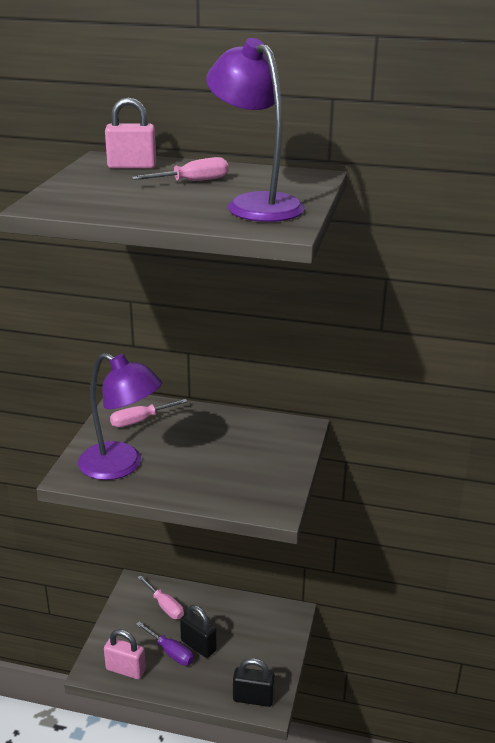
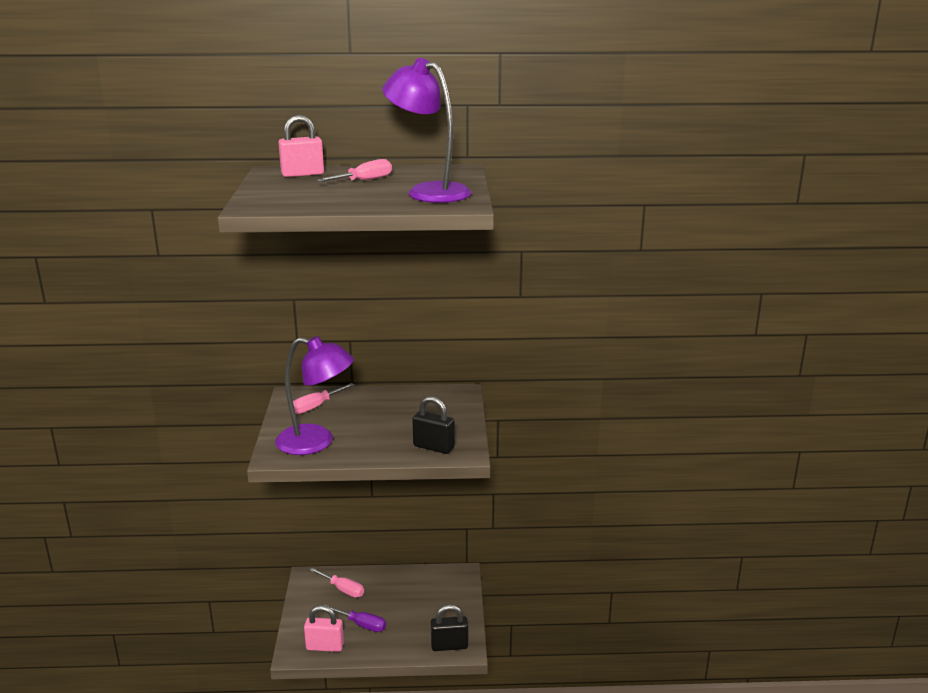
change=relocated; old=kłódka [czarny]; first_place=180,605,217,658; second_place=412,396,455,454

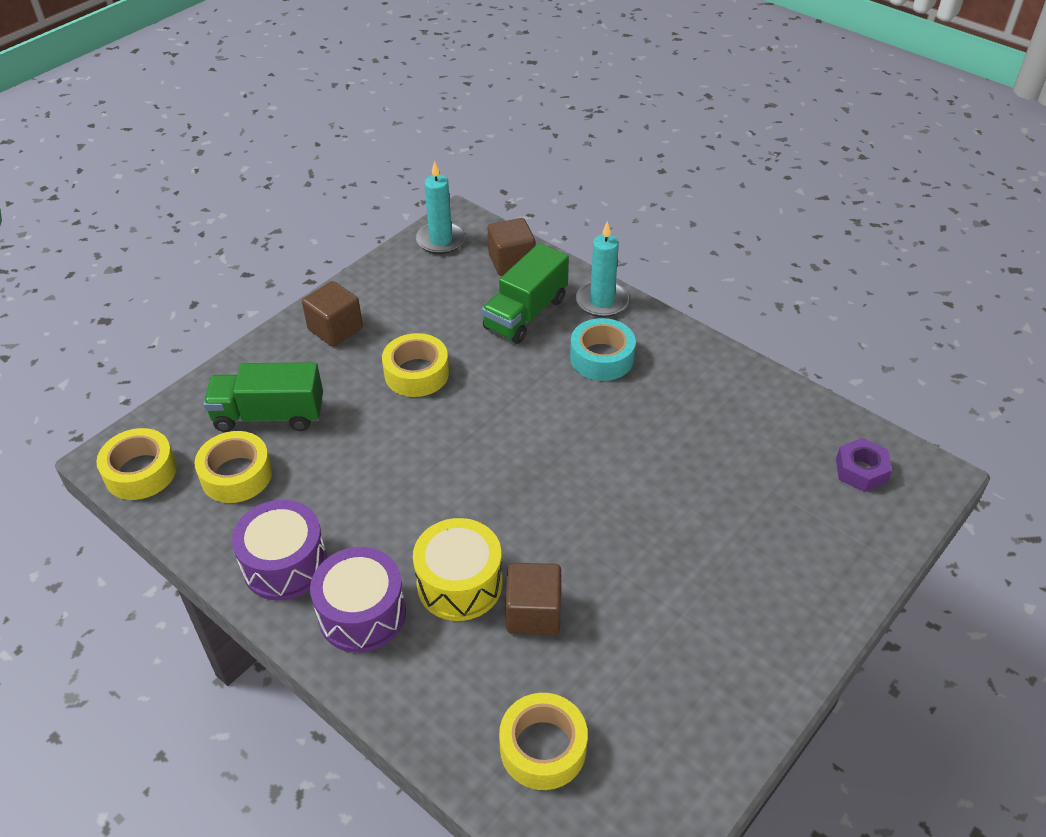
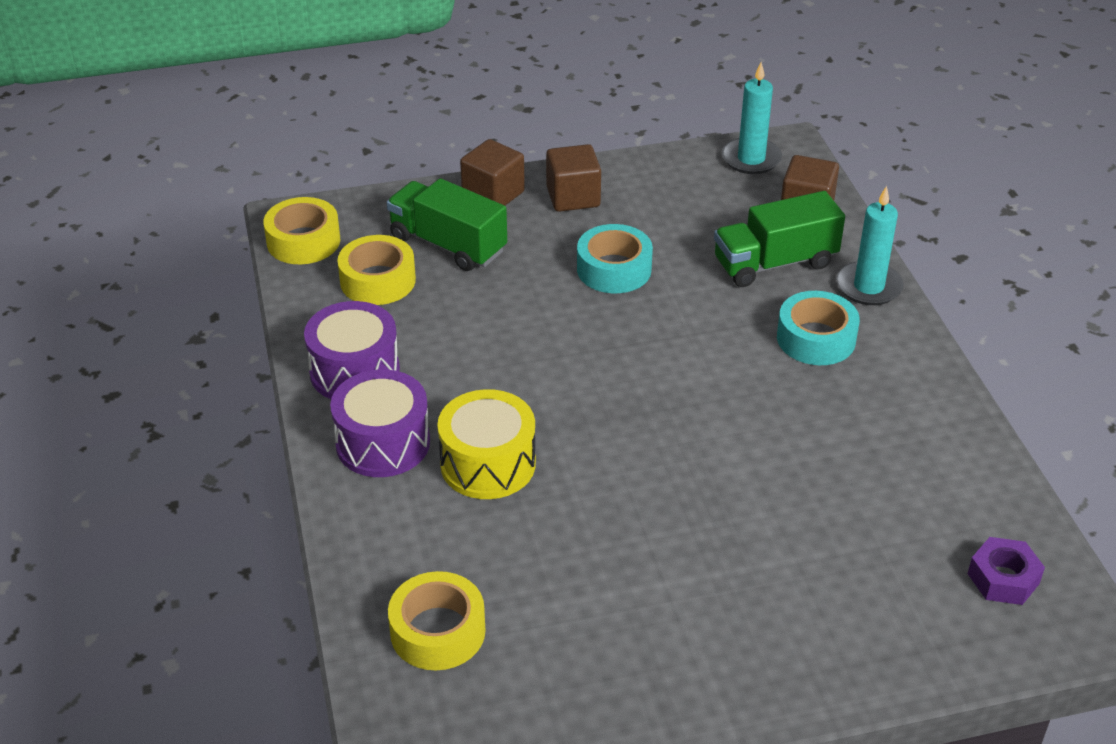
change=relocated; old=sześcian [brązowy]; first_place=505,563,561,635; second_place=460,139,525,205
change=colour; old=taśma klejąca [żółty]; new=taśma klejąca [turkusowy]; first_place=382,333,449,397; second_place=577,224,653,293

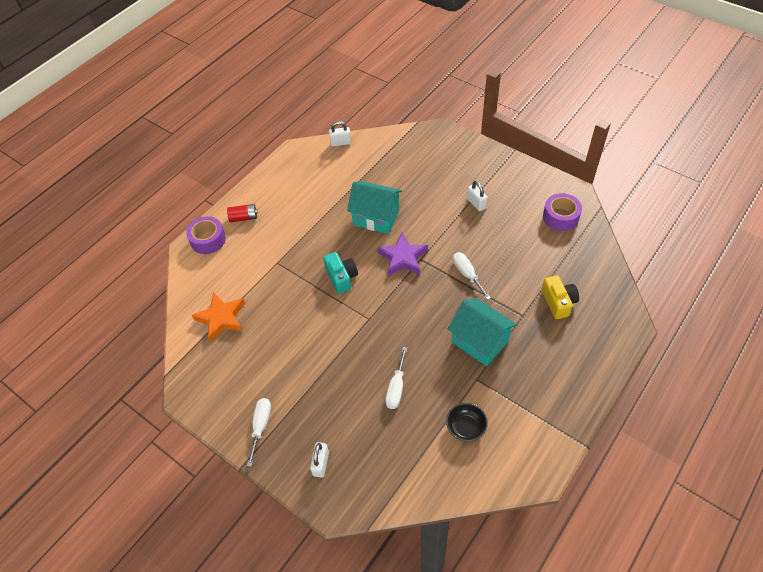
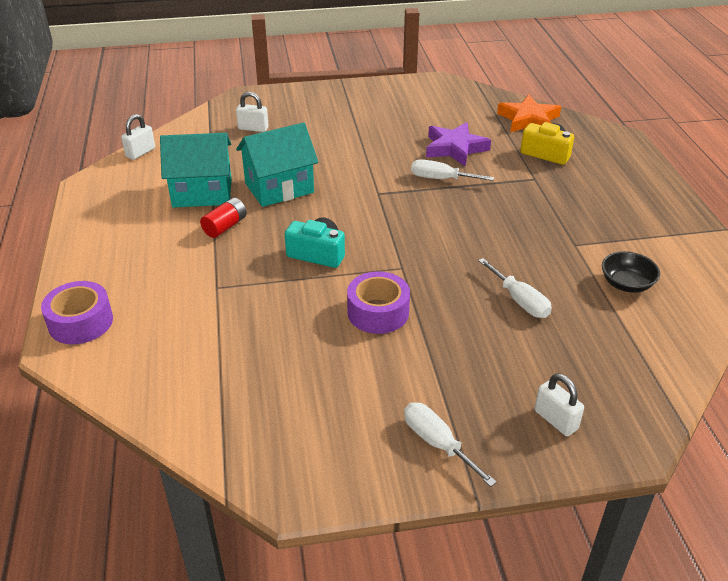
change=relocated; old=gwiazda [pomarańczowy]; first_place=192,292,245,342; second_place=497,95,561,132
change=relocated; old=bateria [czerwony]; first_place=227,204,258,223; second_place=200,197,247,238
change=relocated; old=gwiazda [fioletowy]; first_place=377,233,428,276; second_place=426,122,491,166
change=relocated; old=domek [turkusowy]; first_place=448,298,517,366; second_place=160,133,232,208
change=relocated; old=kłódka [biały]; first_place=467,181,488,211; second_place=236,92,269,132
change=relocated; old=taśma klejąca [fioletowy]; first_place=543,193,582,231; second_place=347,272,410,334

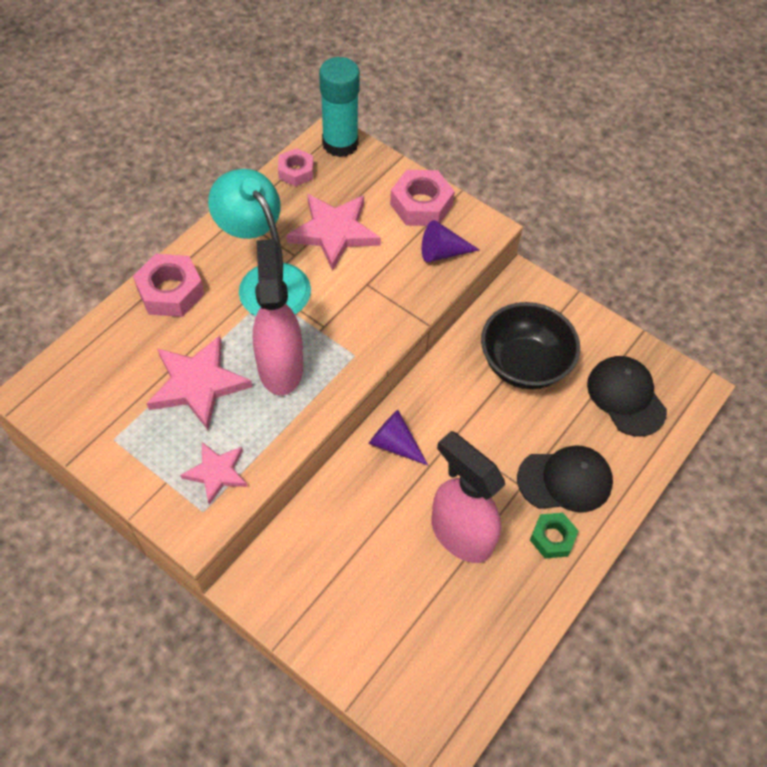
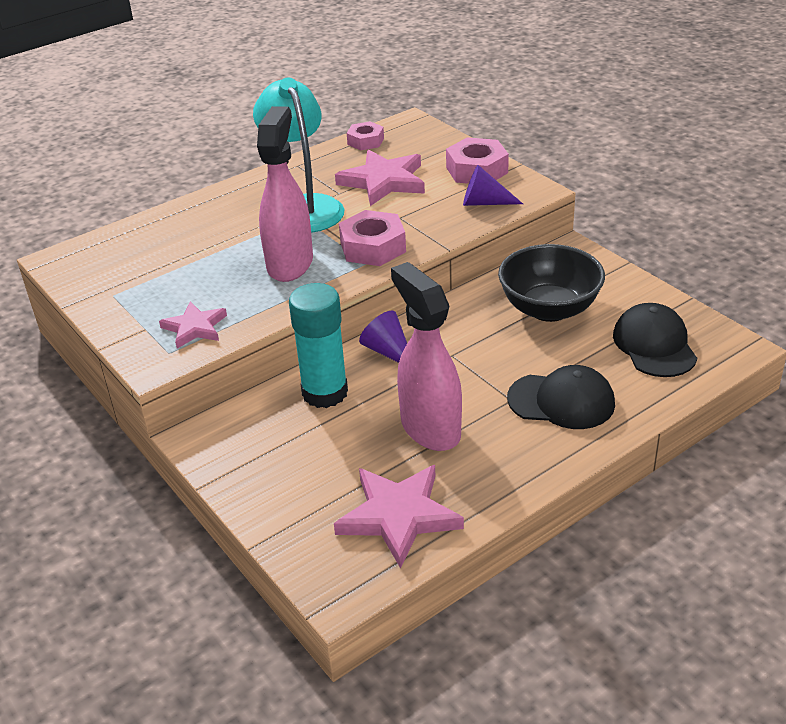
change=missing; old=nakrętka [zielony]; first_place=530,513,579,558
change=relocated; old=nakrętka [różowy]; first_place=133,254,204,317; second_place=339,210,406,266
change=relocated; old=gwiazda [różowy]; first_place=146,335,252,430; second_place=334,465,464,568
change=relocated; old=klej w sztyfcie [turkusowy]; first_place=319,57,360,157; second_place=289,283,348,408

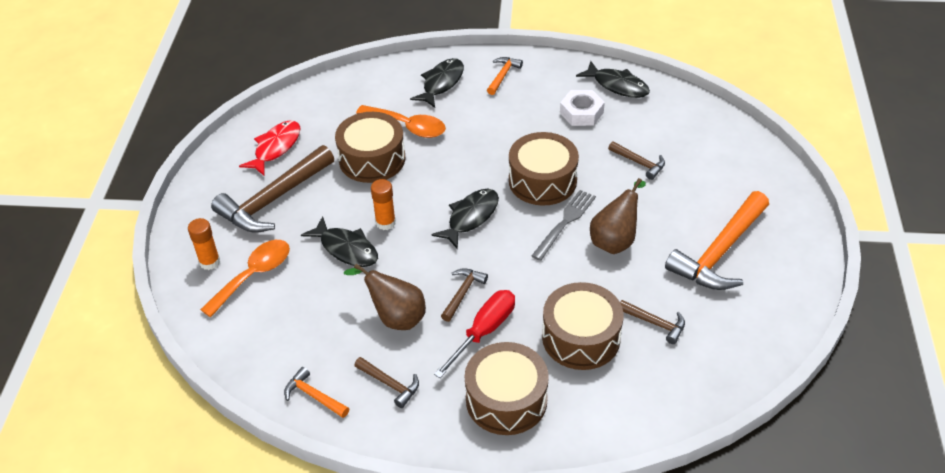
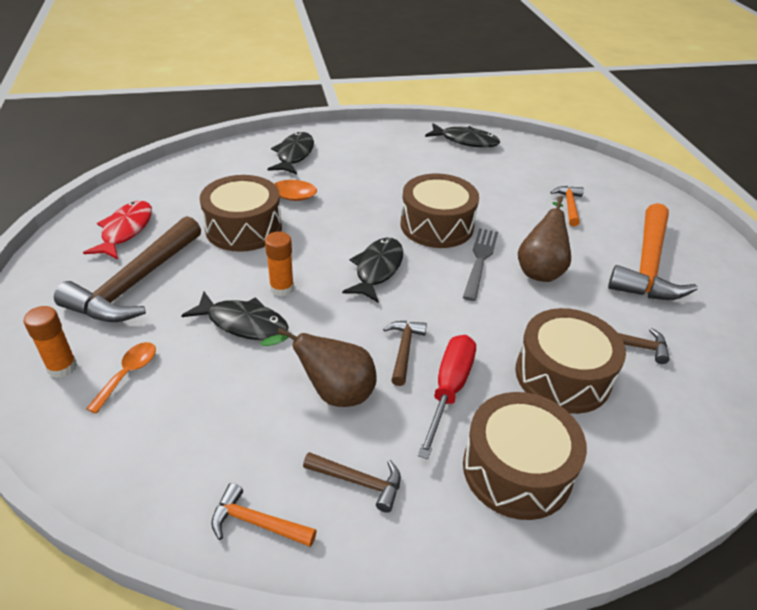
change=missing; old=nakrętka [biały]; first_place=560,90,605,126
change=missing; old=młotek [brązowy]; first_place=608,141,665,180
change=relocated; old=młotek [pomarańczowy]; first_place=487,57,523,95; second_place=551,186,584,227
change=size; old=łyżka [pomarańczowy]; first_place=200,240,290,317; second_place=86,342,156,414; factor=0.63

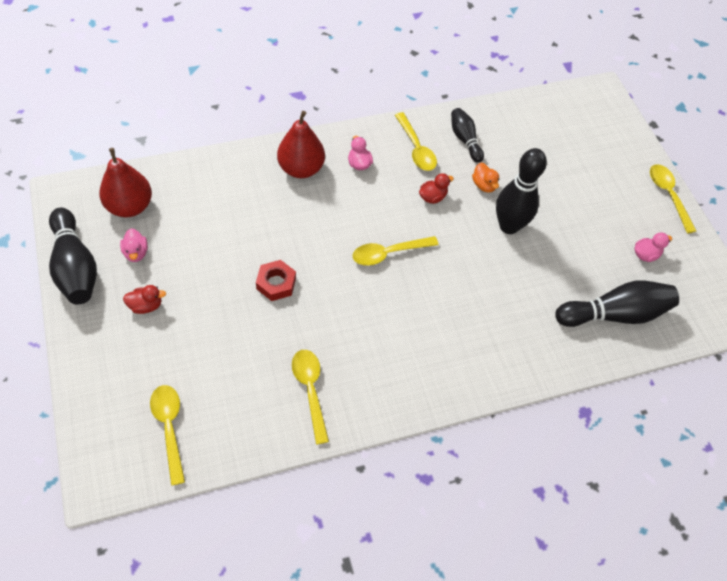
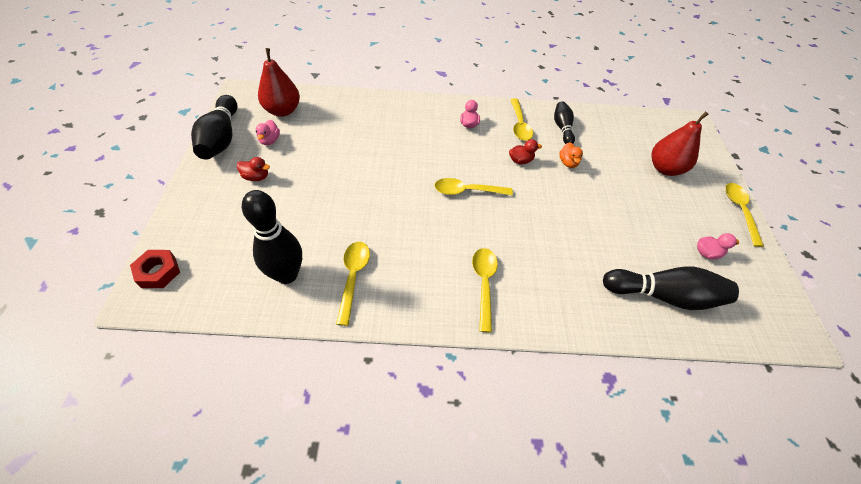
change=relocated; old=łyżka [żółty]; first_place=150,385,185,486; second_place=472,248,498,332
change=relocated; old=nakrętka [czerwony]; first_place=256,260,296,301; second_place=130,250,180,288
change=relocated; old=gruszka [czerwony]; first_place=277,111,325,178; second_place=652,112,709,176
change=relocated; old=kręgiel [czarny]; first_place=496,148,547,234; second_place=242,190,302,284

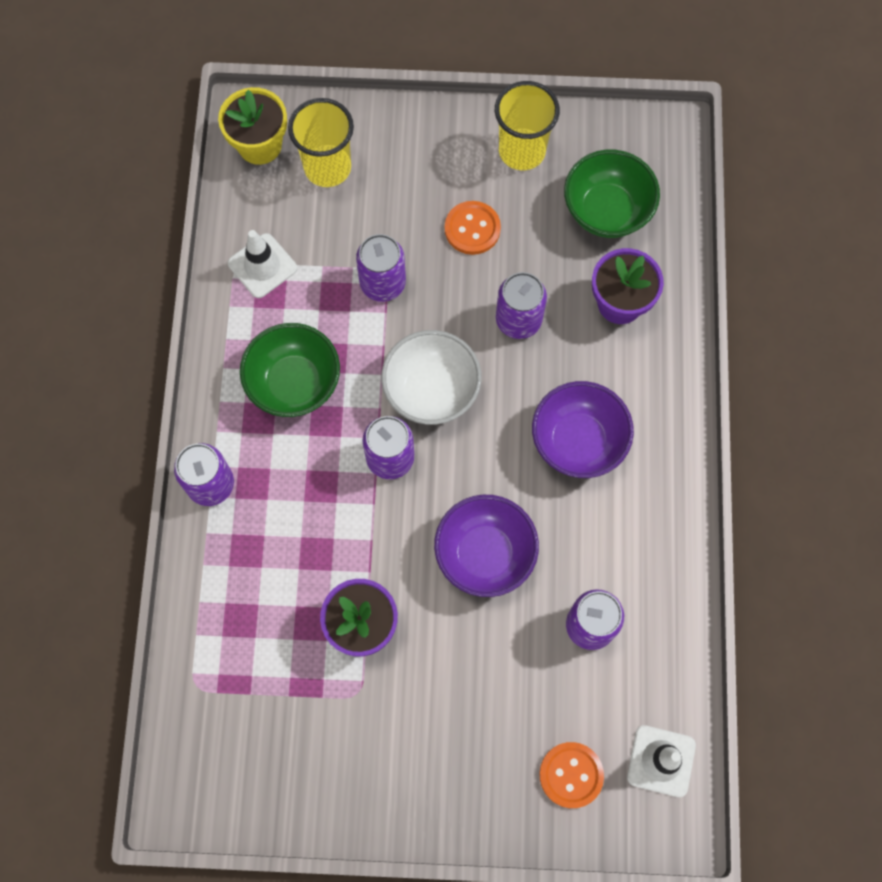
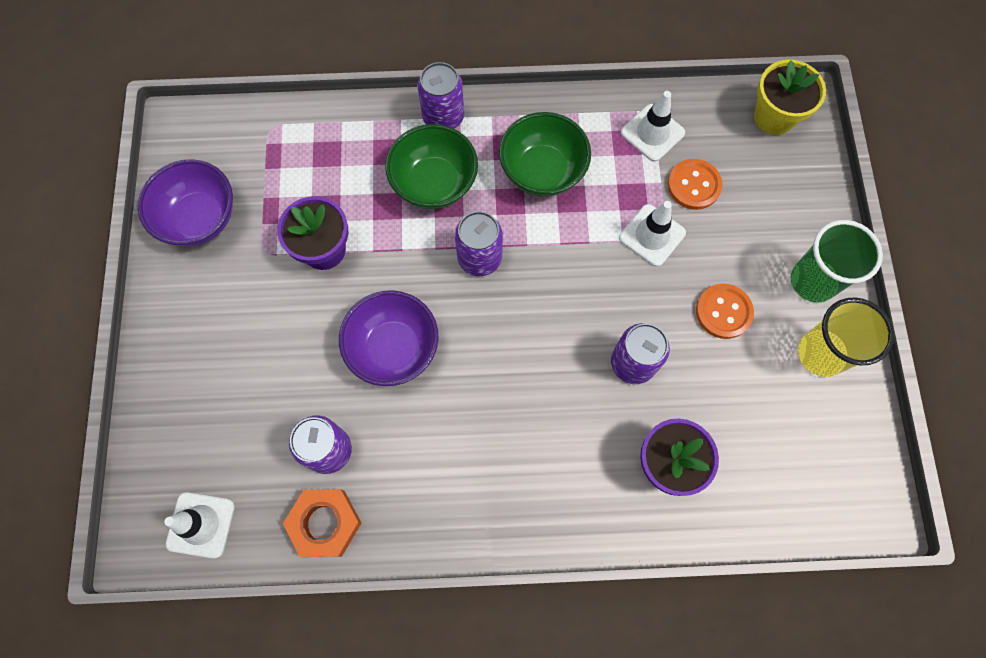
change=missing; old=szklanka [żółty]; first_place=288,98,354,187
change=missing; old=miska [biały]; first_place=381,330,482,425
change=appeared; new=nakrętka [pomarańczowy]; second_place=283,489,361,557
change=appeared; new=szklanka [zielony]; second_place=791,220,883,303
change=relocated; old=miska [fioletowy]; first_place=532,381,634,478; second_place=138,159,233,246
change=relocated; old=guzik [pomarańczowy]; first_place=539,742,604,808; second_place=668,159,722,210
change=relocated; old=miska [zielony]; first_place=564,150,660,238; second_place=385,124,478,209
change=exchanged; old=puszka [fioletowy]; new=pachołek [biały]; first_place=356,234,406,302; second_place=619,201,686,267

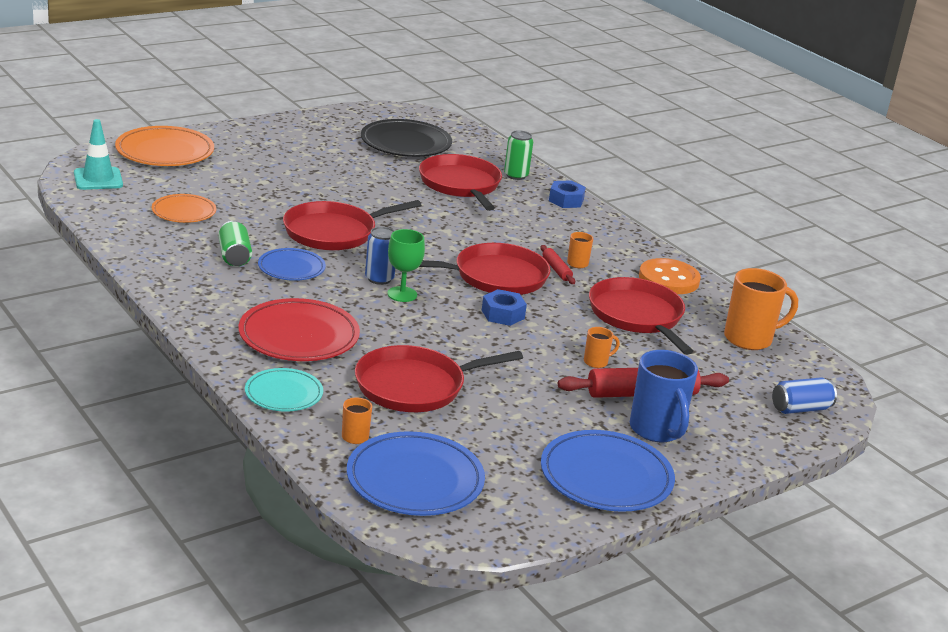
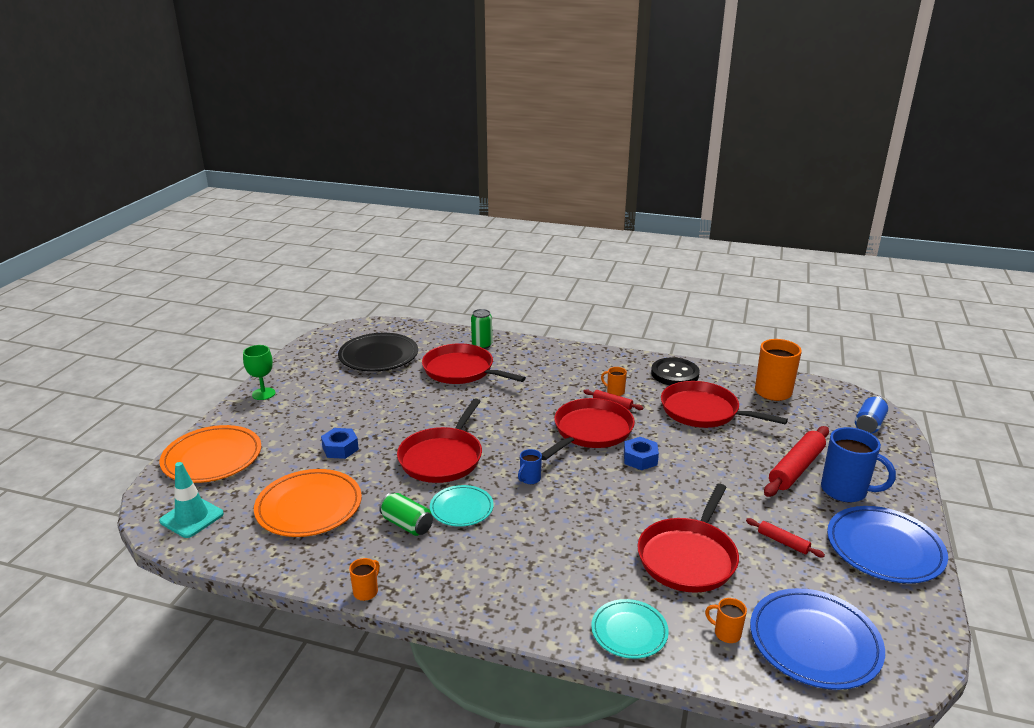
change=missing; old=talerz [czerwony]; first_place=239,298,360,361
change=appeared; new=wałek do ciasta [czerwony]; second_place=746,518,825,557
change=relocated; old=kielich [zielony]; first_place=387,229,425,302; second_place=243,345,275,400
change=relocated; old=nakrętka [niebieski]; first_place=549,180,586,208; second_place=321,428,359,459
change=relocated; old=kubek [pomarańczowy]; first_place=584,327,620,368; second_place=349,558,380,601
change=exchanged; old=puszka [niebieski]; new=kubek [niebieski]; first_place=365,227,395,285; second_place=518,449,542,484
change=colour; old=talerz [niebieski]; new=talerz [turkusowy]; first_place=258,248,326,281; second_place=430,485,494,527
change=colour; old=guzik [pomarańczowy]; new=guzik [czarny]; first_place=639,258,701,294; second_place=651,357,700,386
change=size; old=talerz [pomarańczowy]; first_place=152,194,216,223; second_place=254,469,362,537; factor=1.65

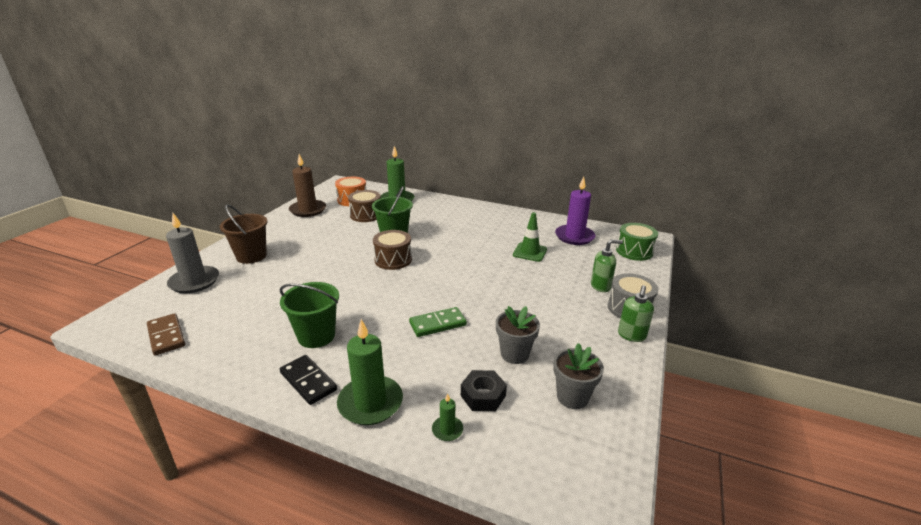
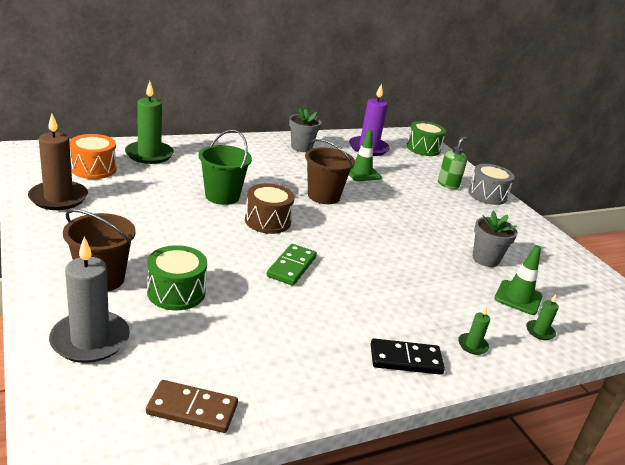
change=missing; old=wiadro [zielony]; first_place=280,282,339,348
change=missing; old=bęben [brązowy]; first_place=348,190,381,222
change=missing; old=dozownik mydła [zielony]; first_place=618,285,654,342
change=appeared; new=bęben [zielony]; second_place=147,245,207,310
change=appeared; new=wiadro [brązowy]; second_place=305,139,355,204
change=relocated; old=kostka domina [zielony]; first_place=409,307,467,337; second_place=267,244,317,286
change=relocated; old=doniczka [szary]; first_place=553,343,604,409; second_place=289,108,322,152
change=exchanged; old=nakrętka [czarny]; new=pachołek [zielony]; first_place=461,370,507,411; second_place=494,245,542,315
change=size; old=świeca [zielony]; first_place=337,319,403,425; second_place=458,306,490,355; factor=0.46

